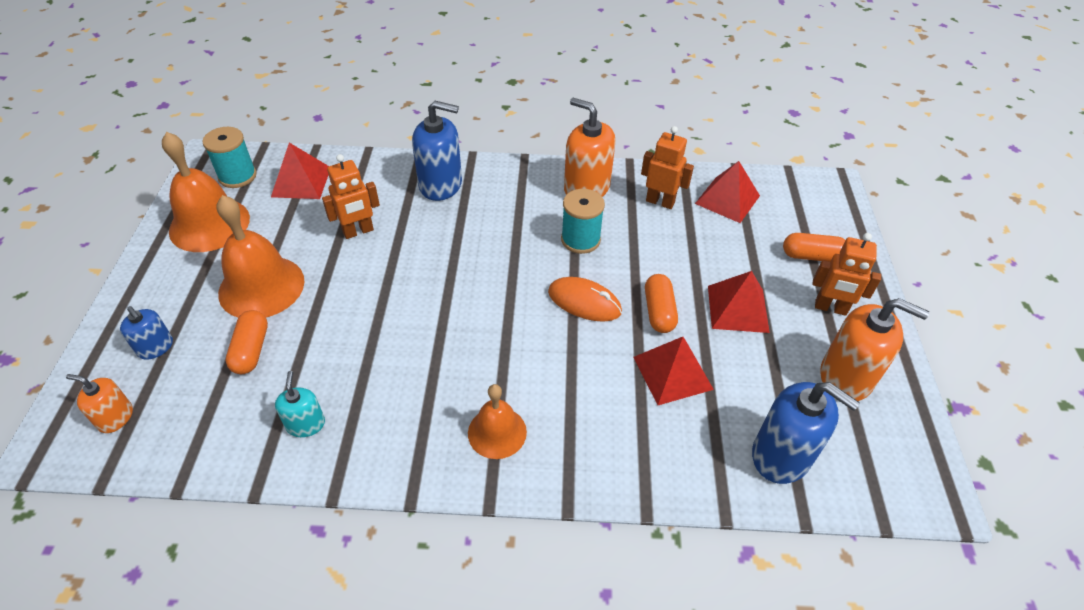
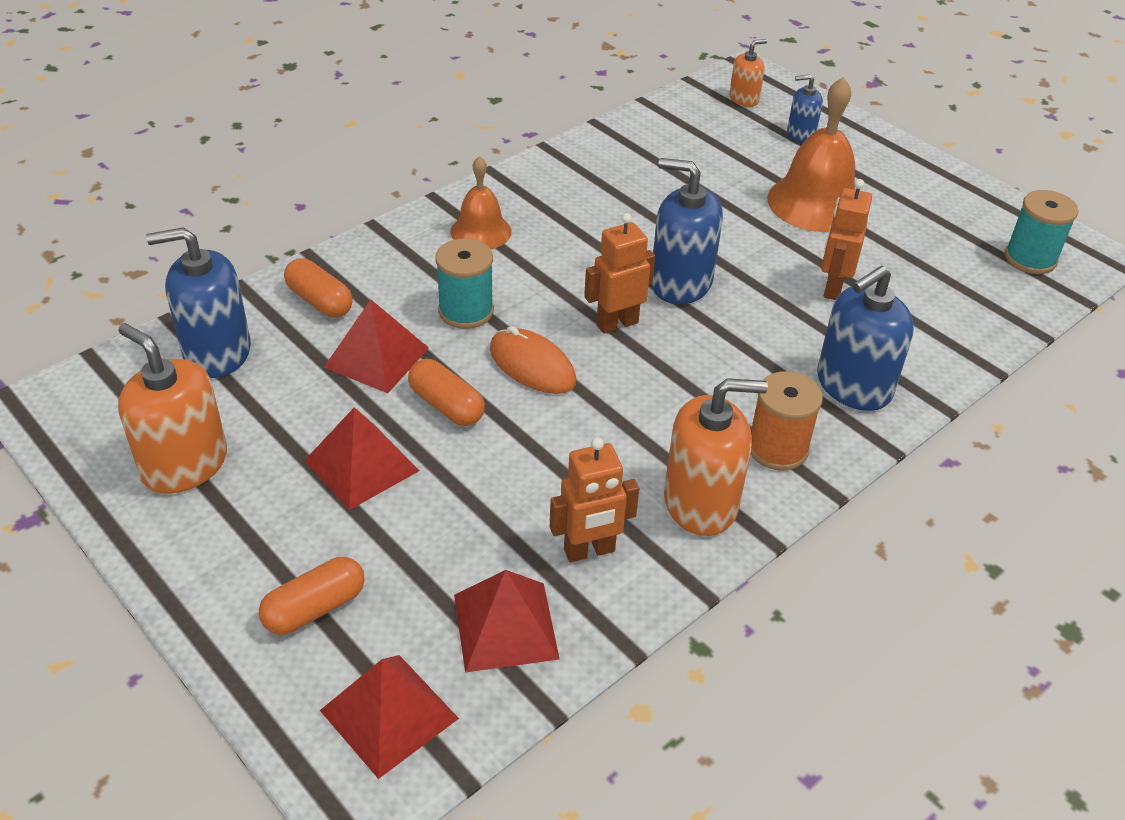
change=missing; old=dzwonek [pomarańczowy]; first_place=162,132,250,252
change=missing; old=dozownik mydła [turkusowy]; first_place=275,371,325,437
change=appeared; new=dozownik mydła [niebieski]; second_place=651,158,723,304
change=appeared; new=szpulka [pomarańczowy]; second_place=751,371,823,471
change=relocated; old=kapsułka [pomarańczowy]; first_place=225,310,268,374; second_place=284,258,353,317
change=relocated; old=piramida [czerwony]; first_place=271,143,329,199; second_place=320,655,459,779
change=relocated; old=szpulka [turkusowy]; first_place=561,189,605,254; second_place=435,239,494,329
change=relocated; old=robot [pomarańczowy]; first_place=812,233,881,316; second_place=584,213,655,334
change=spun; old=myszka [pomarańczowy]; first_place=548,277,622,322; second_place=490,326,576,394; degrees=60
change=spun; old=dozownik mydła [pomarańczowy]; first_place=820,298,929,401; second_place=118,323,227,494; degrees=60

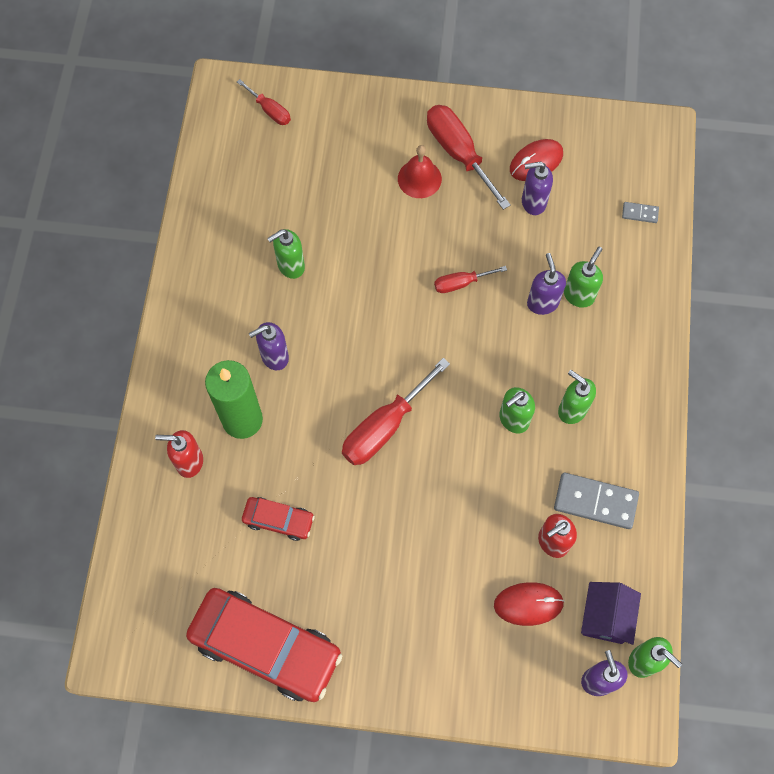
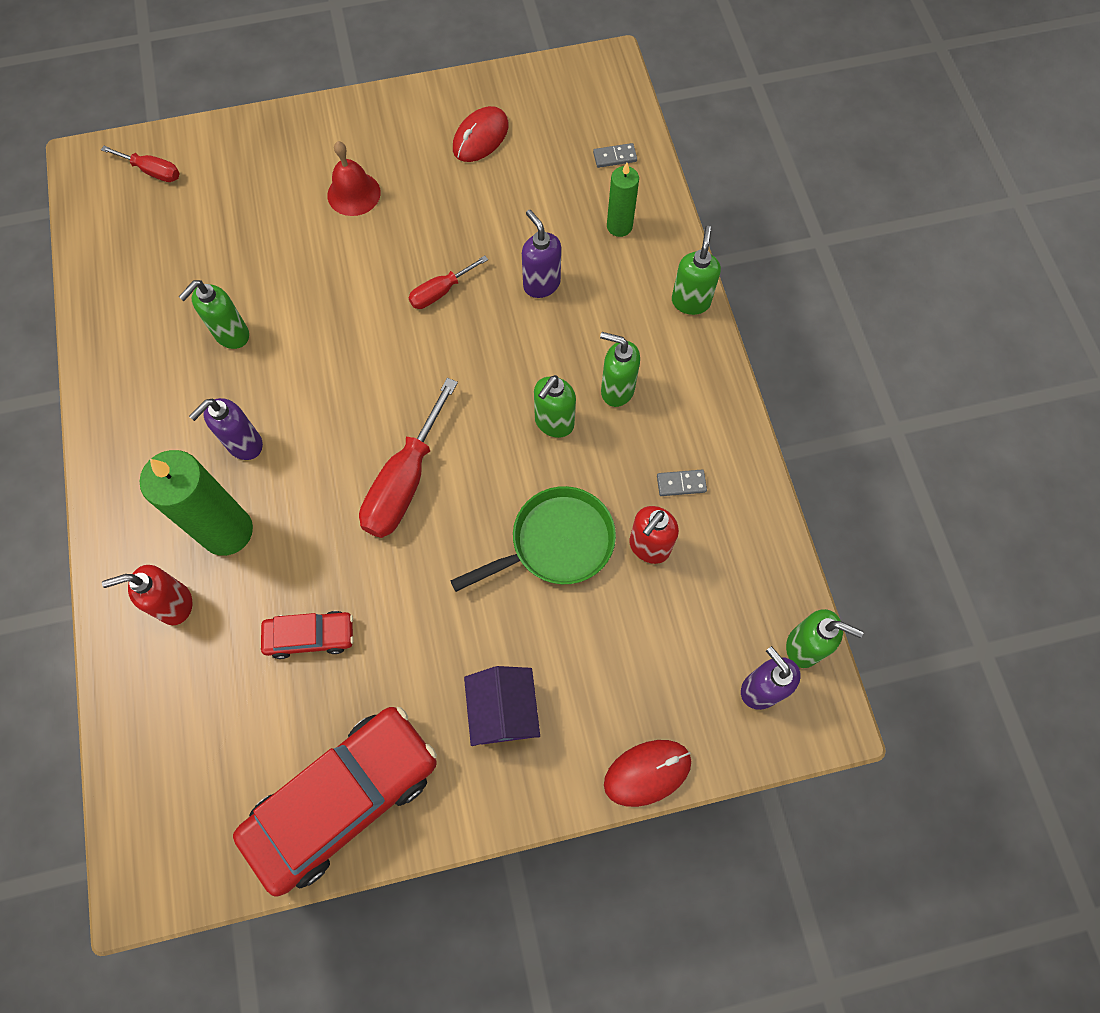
change=missing; old=śrubokręt [czerwony]; first_place=427,105,511,210
change=missing; old=dozownik mydła [fioletowy]; first_place=522,162,553,215
change=appeared; new=patelnia [zielony]; second_place=450,486,616,592
change=appeared; new=świeca [zielony]; second_place=607,163,639,237
change=relocated; old=myszka [czerwony]; first_place=494,582,564,626; second_place=604,740,691,807
change=relocated; old=dozownik mydła [zielony]; first_place=564,247,603,308; second_place=672,226,721,315
change=relocated; old=domek [fioletowy]; first_place=581,582,641,645; second_place=464,666,540,746
change=spun; old=samochód [czerwony]; first_place=186,588,342,702; second_place=233,707,437,896; degrees=-45
change=size; old=kostka domina [szary]; first_place=554,473,639,529; second_place=657,470,707,496; factor=0.49

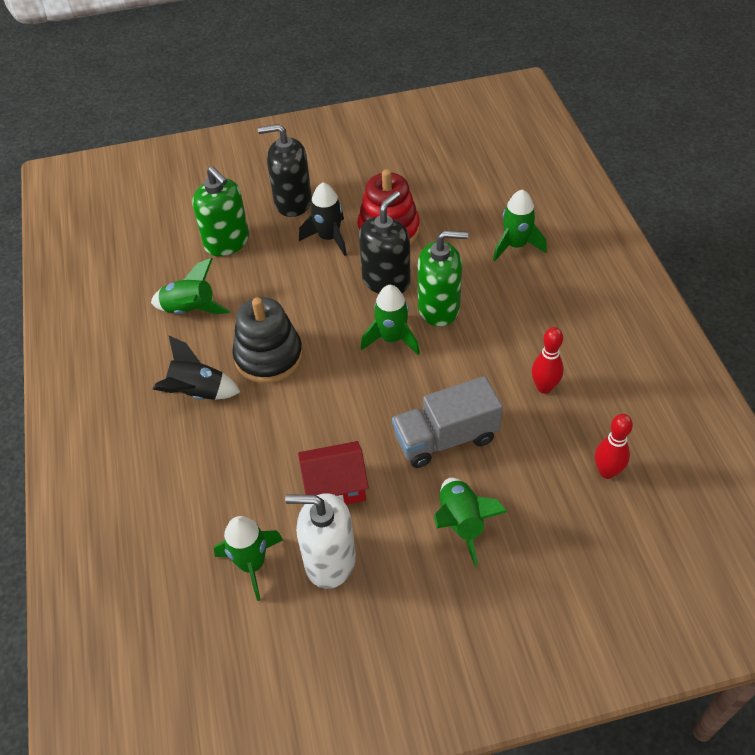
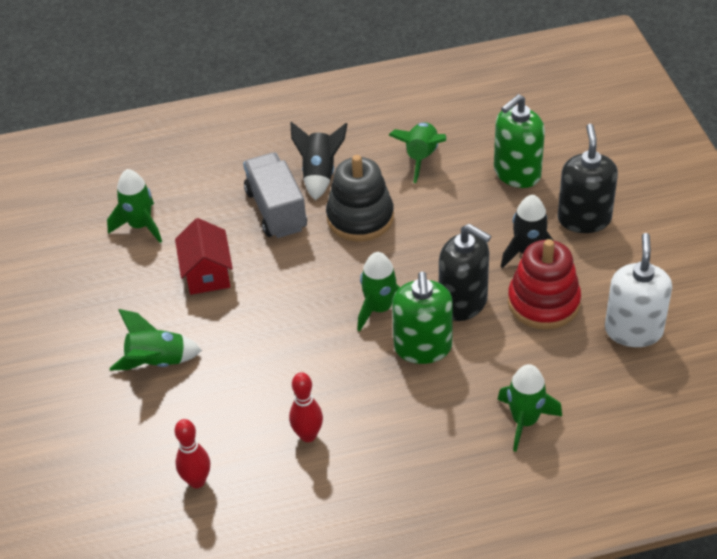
change=relocated; old=dozownik mydła [biały]; first_place=285,493,356,589; second_place=605,233,672,347
change=relocated; old=ciężarówka [szary]; first_place=392,376,503,468; second_place=243,153,307,238

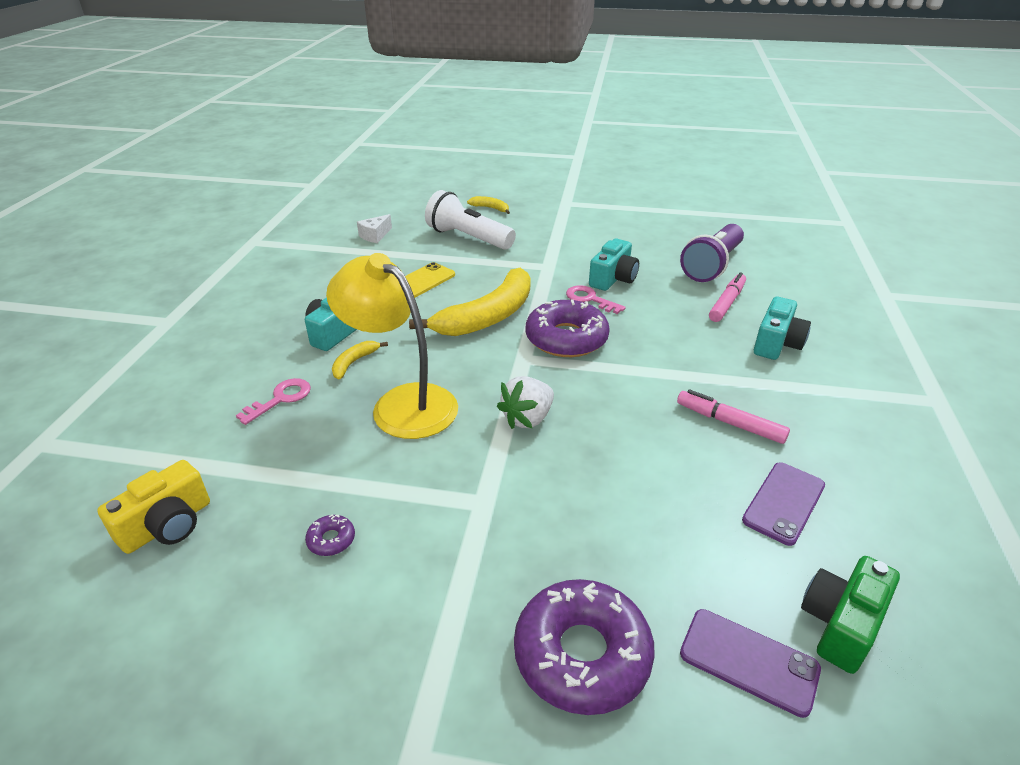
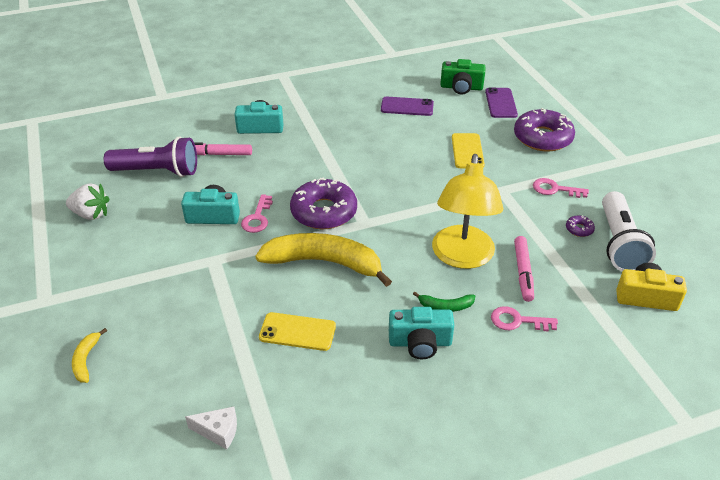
change=appeared; new=telefon [żółty]; second_place=452,133,485,168
change=appeared; new=klucz [różowy]; second_place=533,178,589,198
change=relocated; old=latarka [biały]; first_place=425,190,516,250; second_place=602,191,656,271
change=relocated; old=truskawka [biały]; first_place=497,376,554,429; second_place=66,183,110,220
change=relocated; old=flamaster [różowy]; first_place=677,390,790,444; second_place=514,236,534,302
change=colour; old=banan [żółty]; new=banan [zielony]; first_place=332,341,388,379; second_place=413,291,475,312

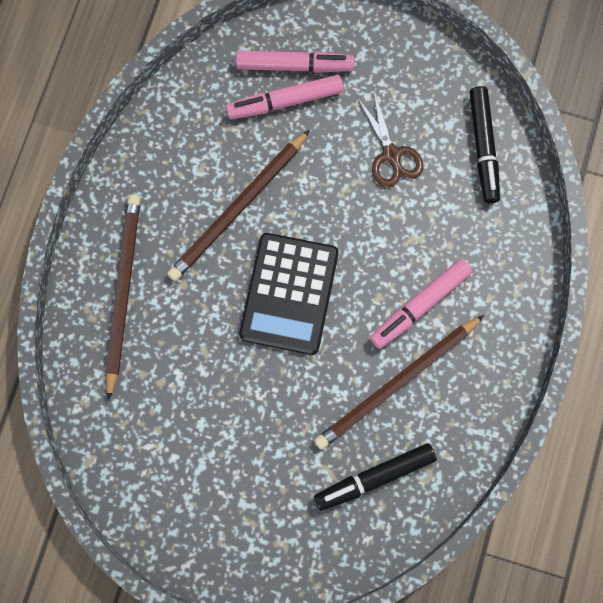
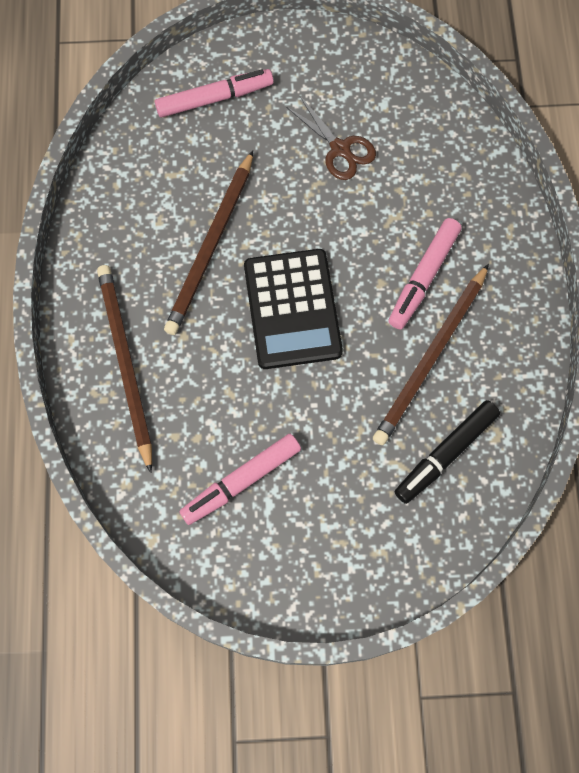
change=missing; old=flamaster [czarny]; first_place=469,86,500,204
change=relocated; old=flamaster [różowy]; first_place=226,75,343,120; second_place=179,434,301,525

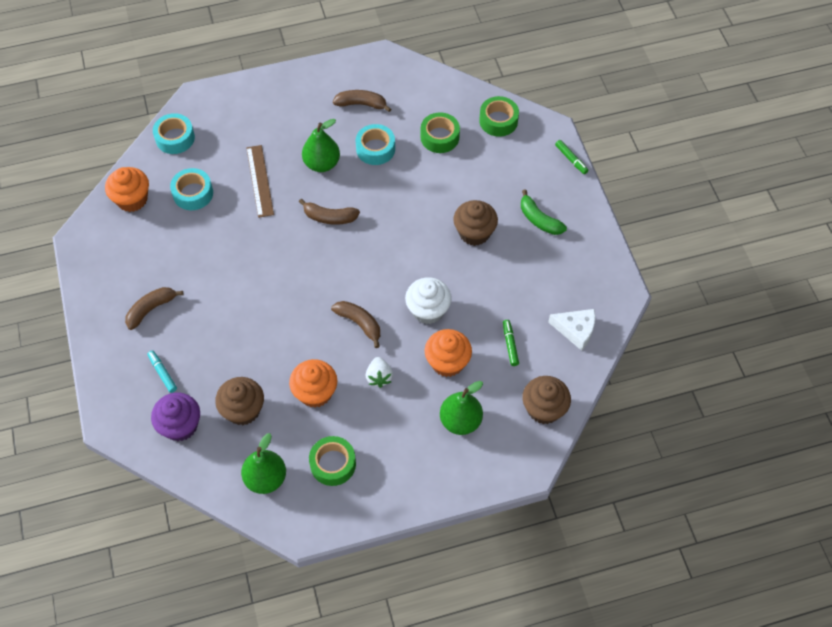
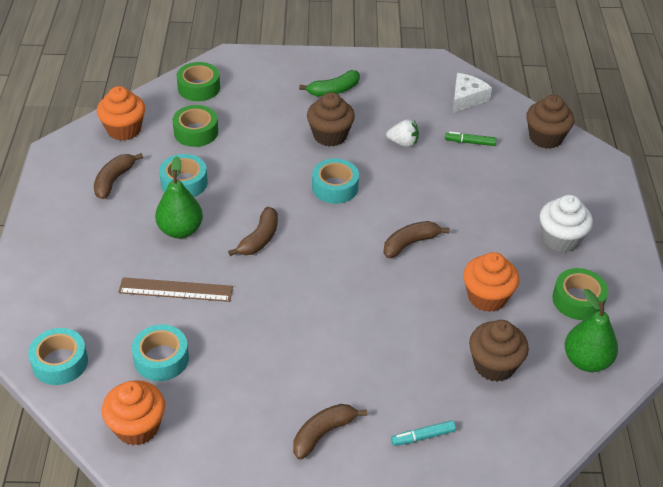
change=missing; old=muffinka [fioletowy]; first_place=151,392,200,441
change=missing; old=gruszka [zielony]; first_place=440,381,483,435
change=missing; old=flamaster [zielony]; first_place=555,140,589,174
change=appeared; new=taśma klejąca [turkusowy]; second_place=312,158,359,204
change=relocated; old=truskawka [biały]; first_place=366,357,393,388; second_place=386,119,419,147
change=relocated; old=muffinka [biały]; first_place=405,277,452,324; second_place=540,195,593,252
change=relocated; old=muffinka [pomarańczowy]; first_place=425,329,472,377; second_place=97,86,145,141
change=spun; old=banan [brązowy]; first_place=125,287,183,330; second_place=293,404,367,460; degrees=75

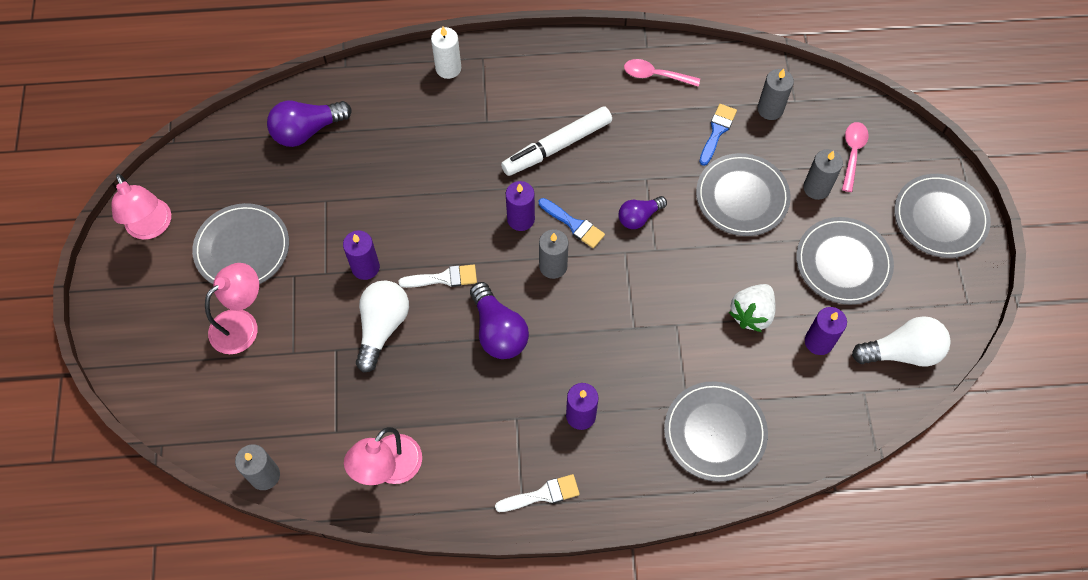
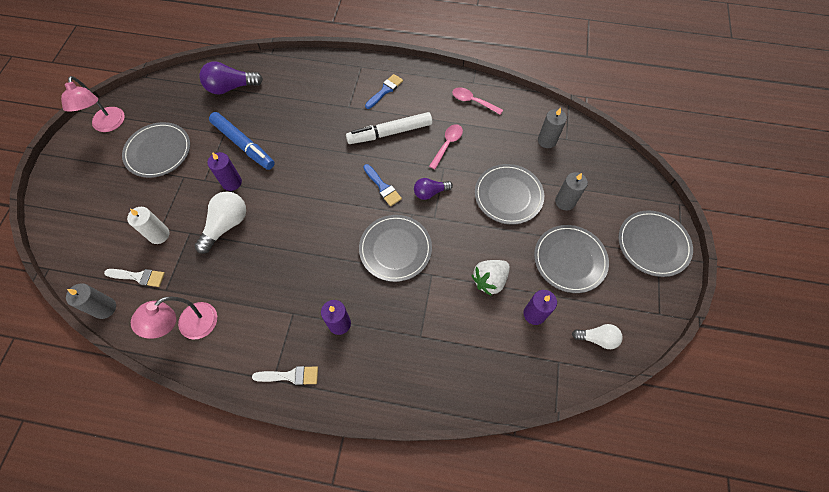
change=missing; old=lampka [różowy]; first_place=205,263,259,354
change=missing; old=żarówka [fioletowy]; first_place=470,282,529,359
change=missing; old=świeca [fioletowy]; first_place=506,181,535,231
change=missing; old=świeca [szary]; first_place=539,229,569,279
change=appeared; new=flamaster [niebieski]; second_place=209,112,275,170
change=relocated; old=pędzel [biały]; first_place=399,265,477,288; second_place=104,269,165,287
change=relocated; old=świeca [biały]; first_place=431,27,461,79; second_place=127,207,170,244
change=relocated; old=talerz [szary]; first_place=664,382,768,482; second_place=359,215,432,282
change=relocated; old=pędzel [niebieski]; first_place=699,104,737,166; second_place=365,74,403,109
change=relocated; old=łyżka [różowy]; first_place=842,122,868,192; second_place=429,124,463,169
change=size; old=żarówka [biały]; first_place=852,316,951,367; second_place=572,324,623,349; factor=0.63

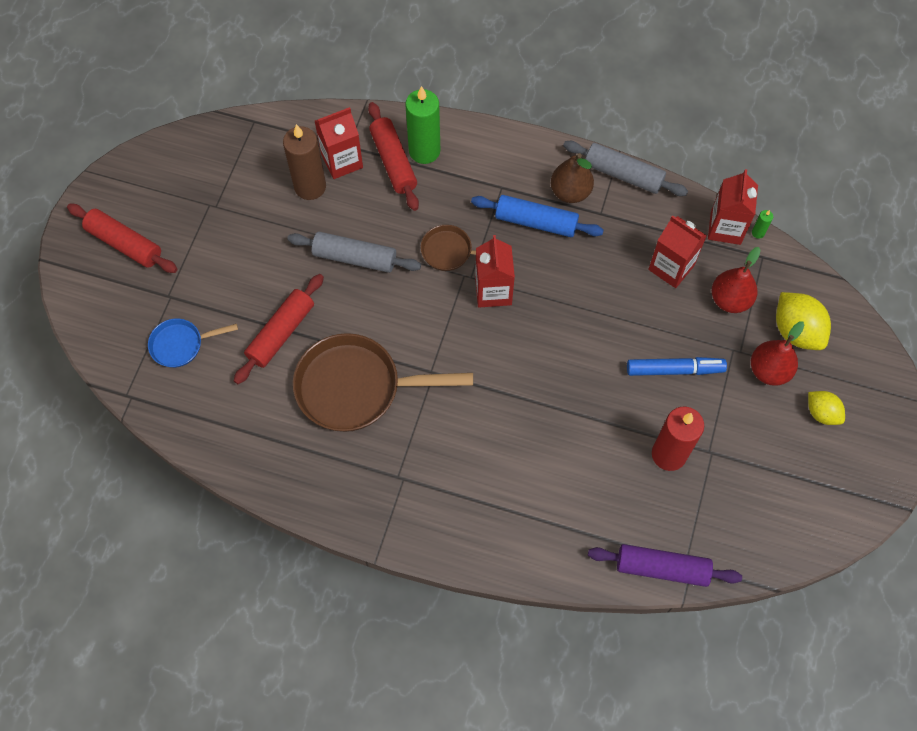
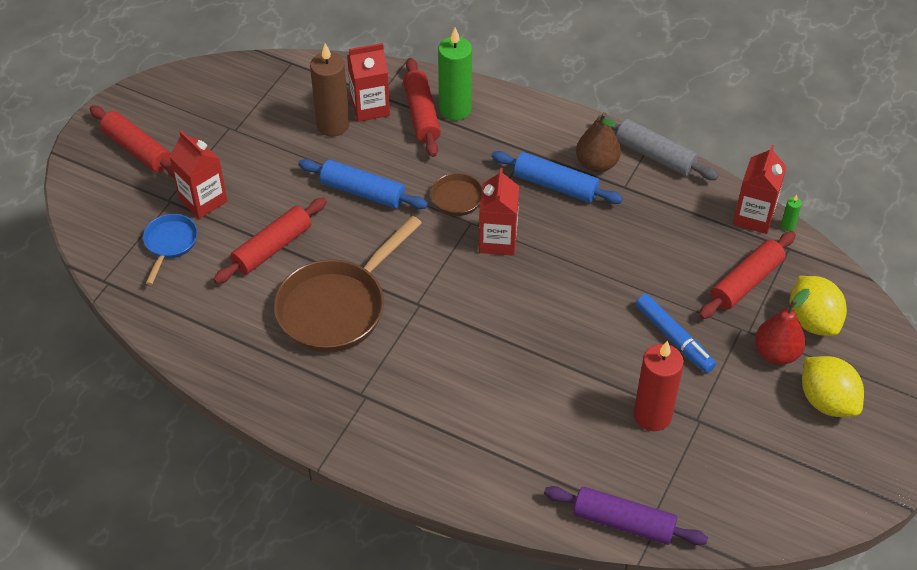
change=relocated; old=karton mleka [czerwony]; first_place=648,215,707,288; second_place=169,130,227,219
change=exchanged; old=gruszka [czerwony]; new=wałek do ciasta [czerwony]; first_place=712,247,761,313; second_place=699,231,796,319
change=colour; old=wałek do ciasta [szary]; new=wałek do ciasta [niebieski]; first_place=287,232,421,273; second_place=298,159,428,209
change=spun; old=patelnia [niebieski]; first_place=148,318,238,368; second_place=143,214,198,285; degrees=105
change=spun; old=patelnia [brązowy]; first_place=293,333,473,432; second_place=274,216,422,353; degrees=-60
change=spun; old=flamaster [niebieski]; first_place=627,357,727,376; second_place=636,294,716,373; degrees=45
change=size; old=cytryna [żółty]; first_place=808,391,845,425; second_place=802,356,864,417; factor=1.62

